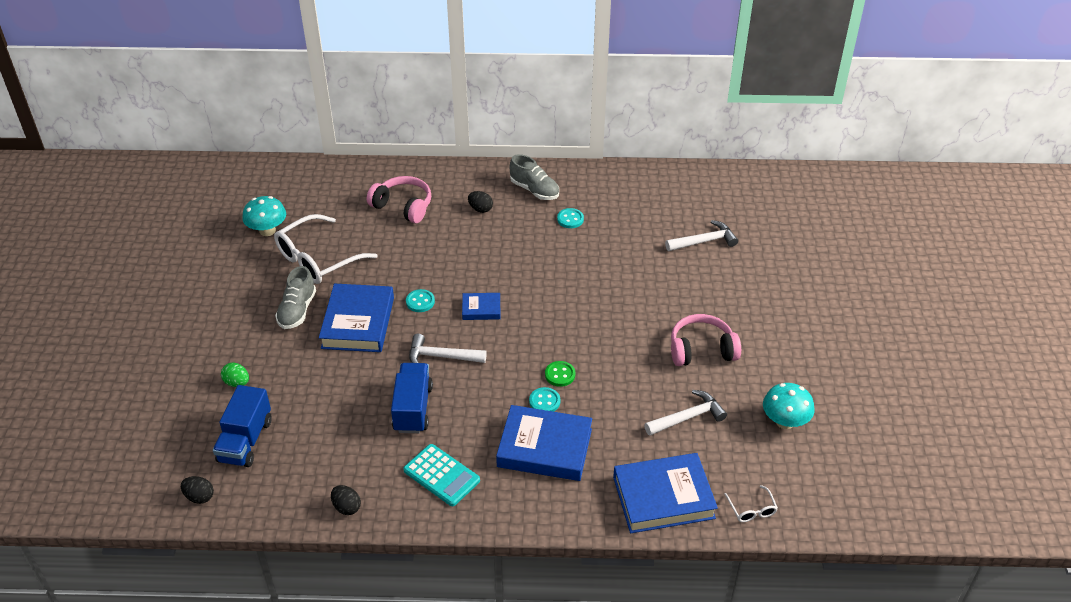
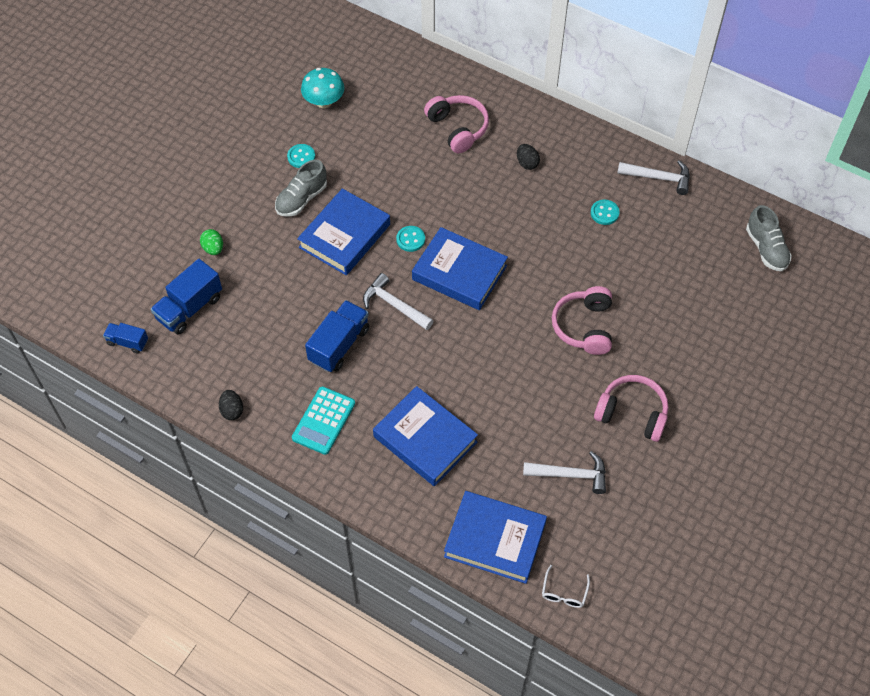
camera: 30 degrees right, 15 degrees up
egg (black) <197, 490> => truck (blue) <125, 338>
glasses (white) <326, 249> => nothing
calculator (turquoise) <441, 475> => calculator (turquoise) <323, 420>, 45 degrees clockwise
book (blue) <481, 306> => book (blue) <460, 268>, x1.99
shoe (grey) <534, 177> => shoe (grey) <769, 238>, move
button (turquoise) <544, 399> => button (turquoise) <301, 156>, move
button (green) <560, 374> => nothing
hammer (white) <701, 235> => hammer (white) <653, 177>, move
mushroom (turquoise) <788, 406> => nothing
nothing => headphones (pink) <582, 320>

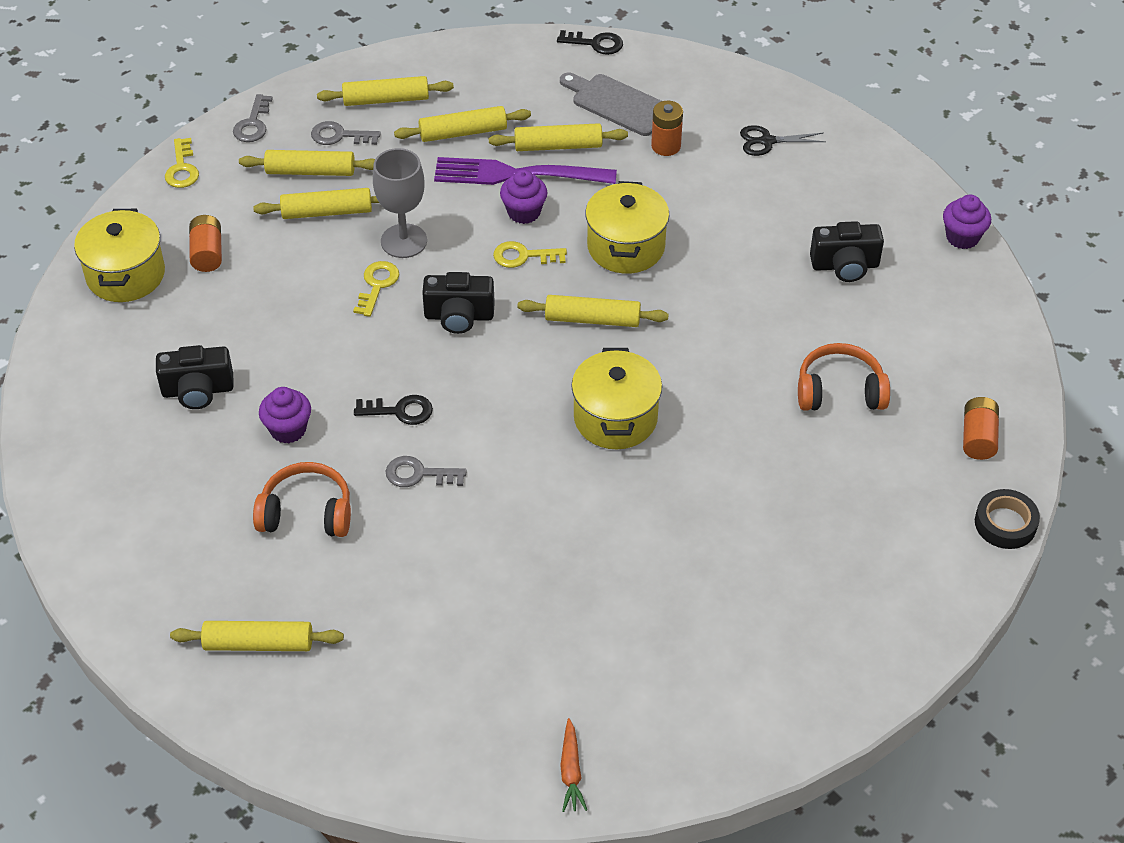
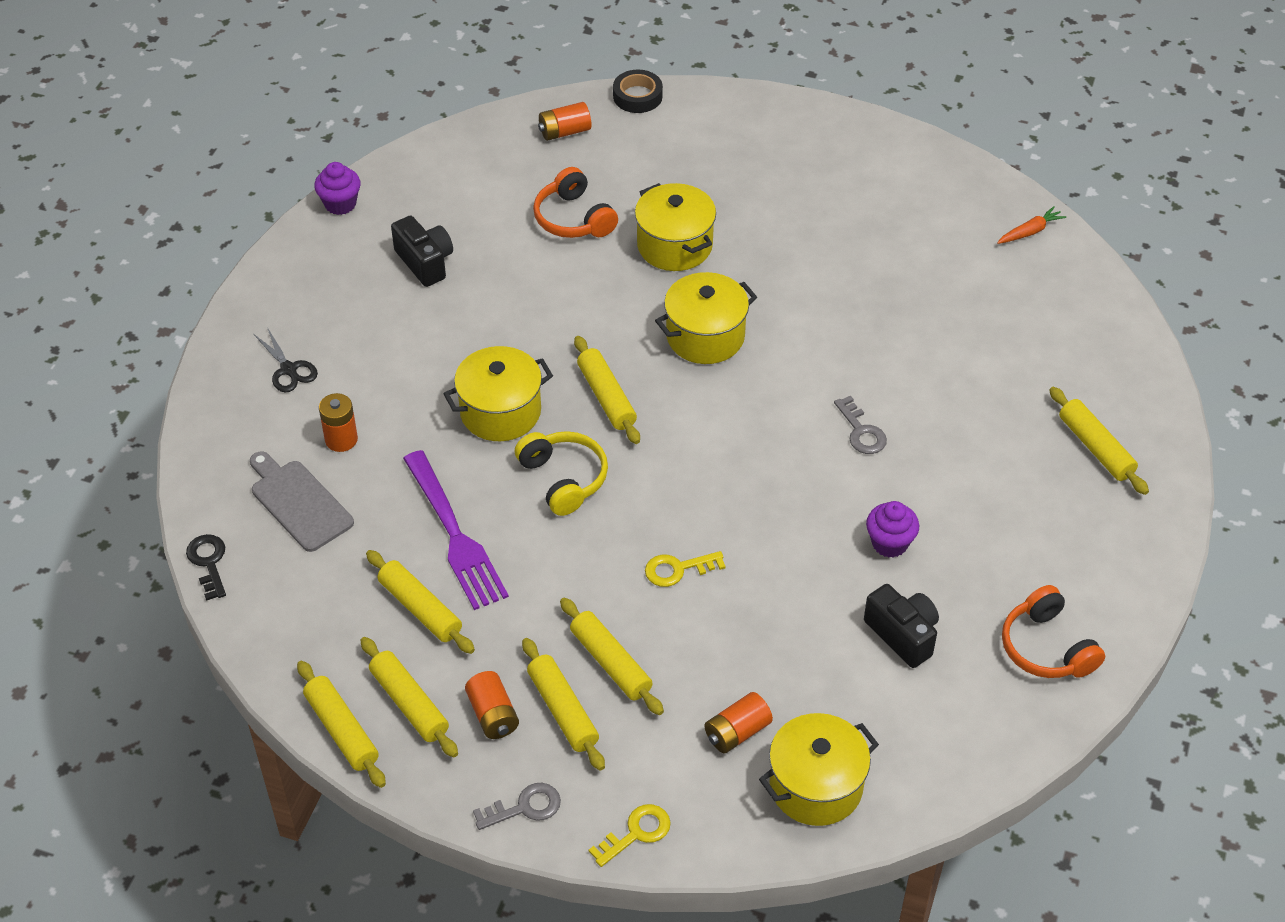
camera: 120 degrees left, 0 degrees up
headphones (orange) <302, 499> => headphones (orange) <1053, 631>, move
key (grey) <346, 133> => battery (orange) <492, 705>
key (black) <393, 410> => nothing
goblet (grey) <400, 203> => nothing
camera (black) <458, 303> => nothing
rolling pin (yellow) <558, 137> => rolling pin (yellow) <341, 724>, move
key (yellow) <530, 254> => headphones (yellow) <561, 473>
cupcake (purple) <524, 197> => nothing
cutting board (grey) <610, 104> => cutting board (grey) <302, 501>, 135 degrees clockwise
nothing => pot (yellow) <675, 227>

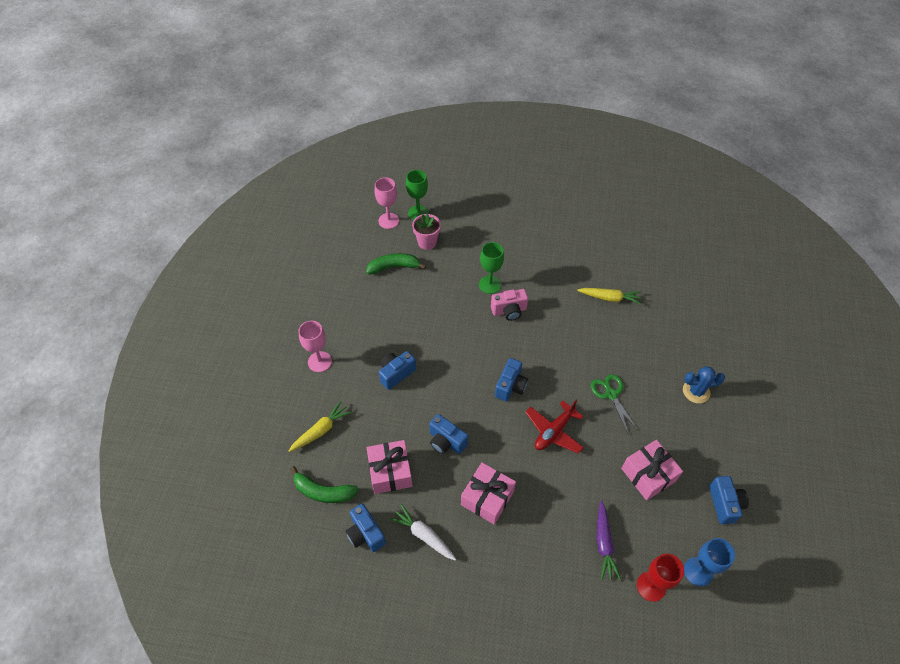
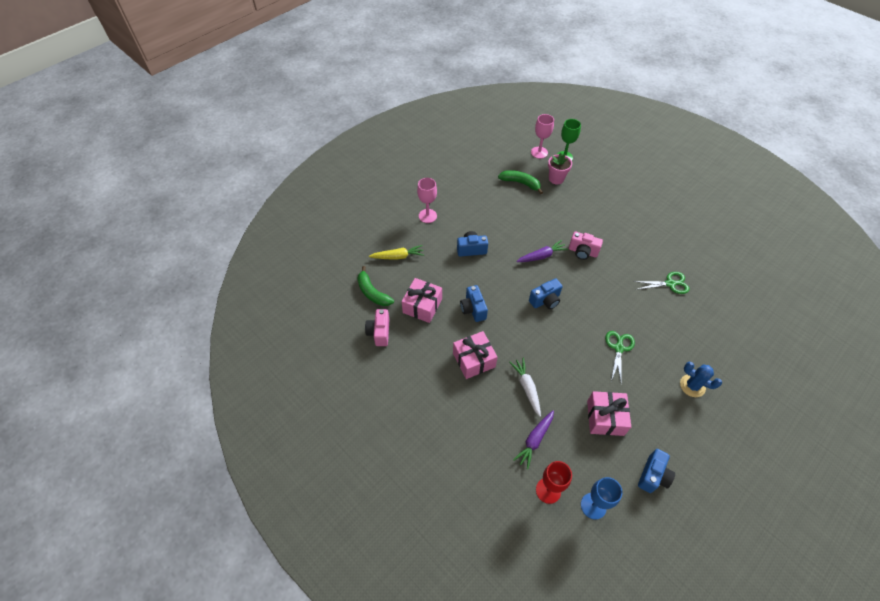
camera: 35 degrees right, 0 degrees up
camera (blue) <366, 528> => camera (pink) <377, 327>
carrot (white) <422, 532> => carrot (white) <525, 387>, move
goblet (green) <491, 268> => nothing
plane (red) <554, 427> => nothing
carrot (yellow) <609, 296> => scissors (green) <661, 283>
nothing => carrot (purple) <542, 251>

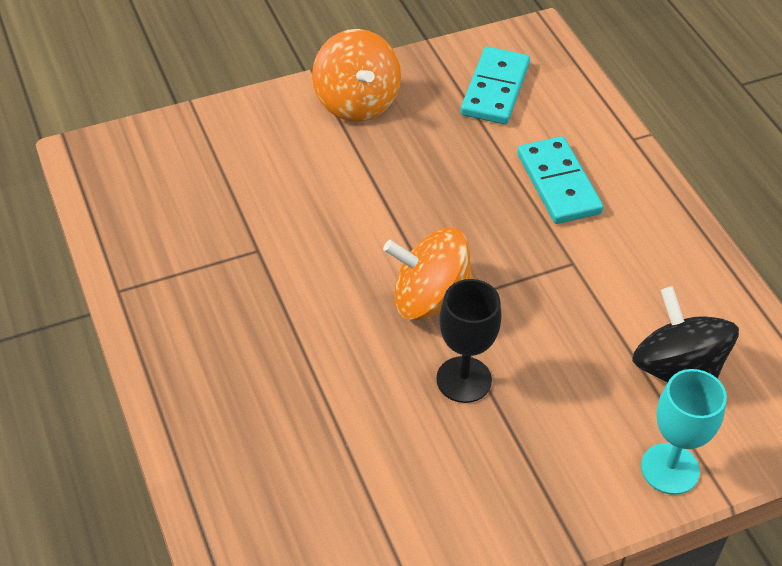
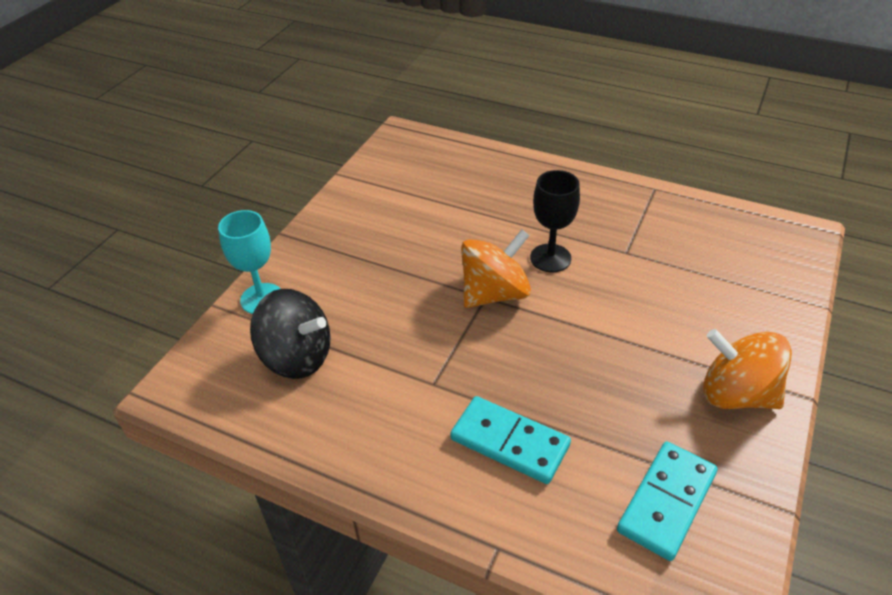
camera: 140 degrees right, 5 degrees down
goblet (black) <468, 341> => goblet (black) <555, 221>, move
domino (turquoise) <495, 85> => domino (turquoise) <667, 501>, 60 degrees clockwise

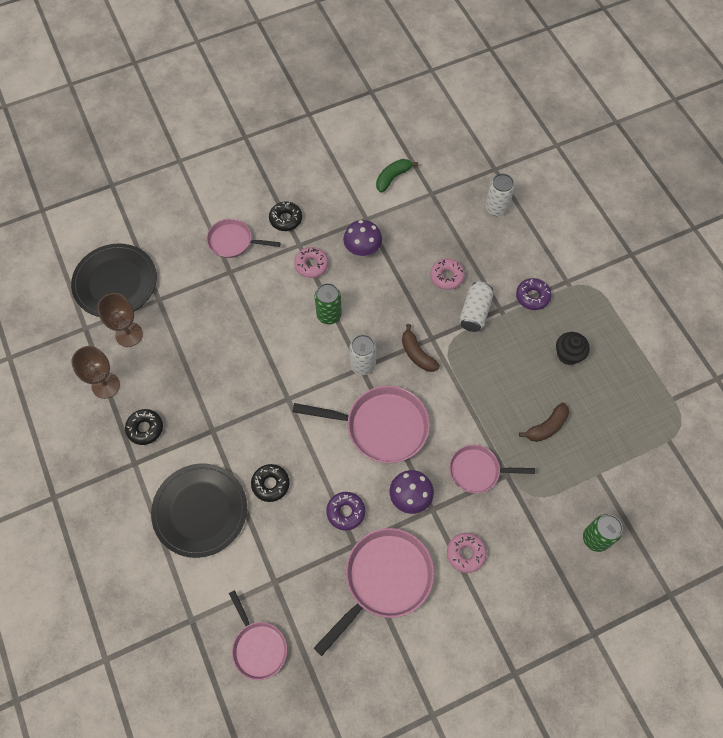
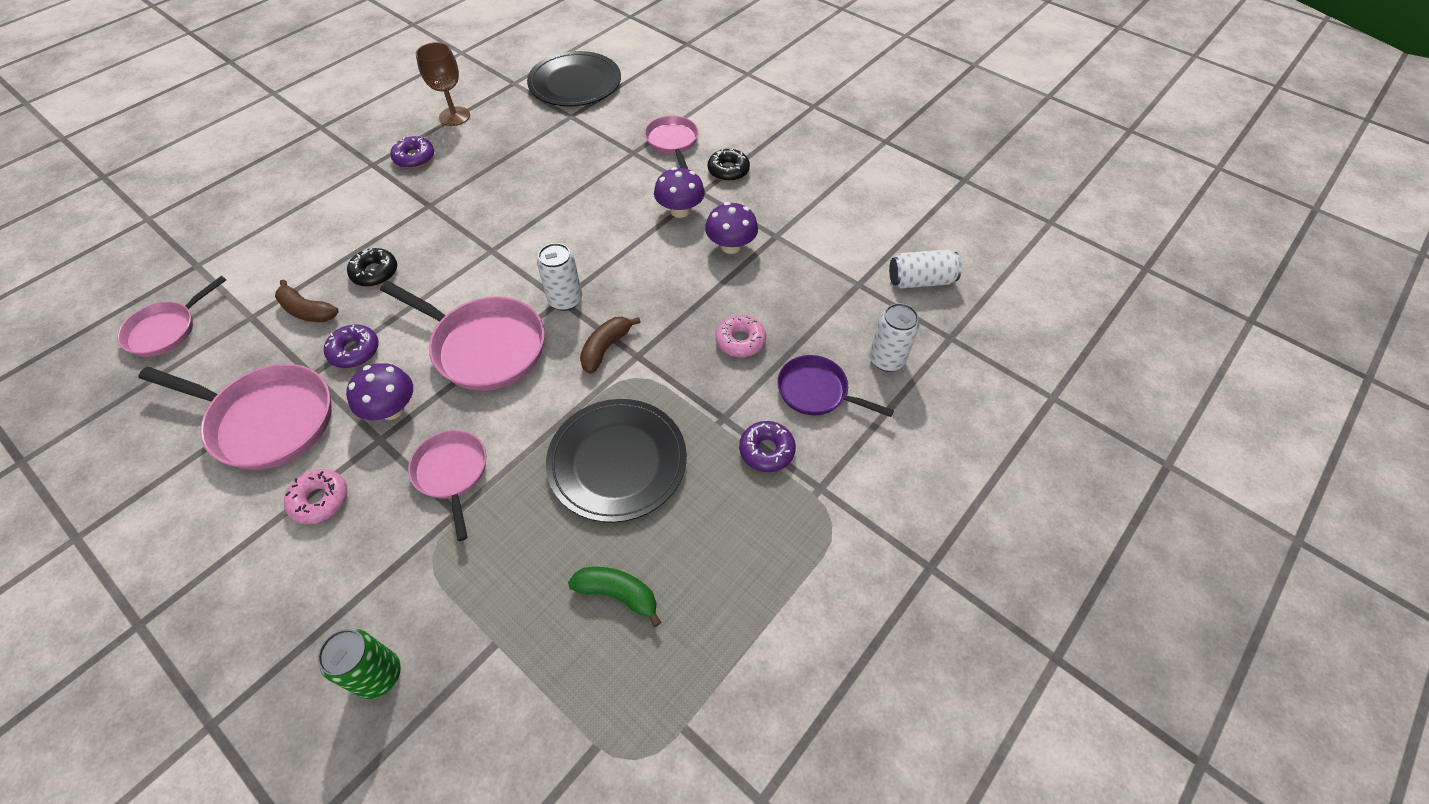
camera: 65 degrees right, 10 degrees down
goblet (brown) <120, 320> => nothing
donut (black) <144, 427> => donut (purple) <412, 152>
plate (black) <199, 511> => plate (black) <616, 461>, move
pan (pink) <361, 424> => pan (pink) <462, 336>, 45 degrees counterclockwise
donut (pink) <311, 262> => mushroom (purple) <679, 192>
can (green) <328, 303> => nothing
banana (green) <397, 176> => banana (green) <614, 597>, move
can (white) <476, 306> => can (white) <925, 269>, move
banana (brown) <544, 422> => banana (brown) <307, 300>, move
cupcake (black) <573, 348> => nothing
nothing => pan (purple) <835, 386>

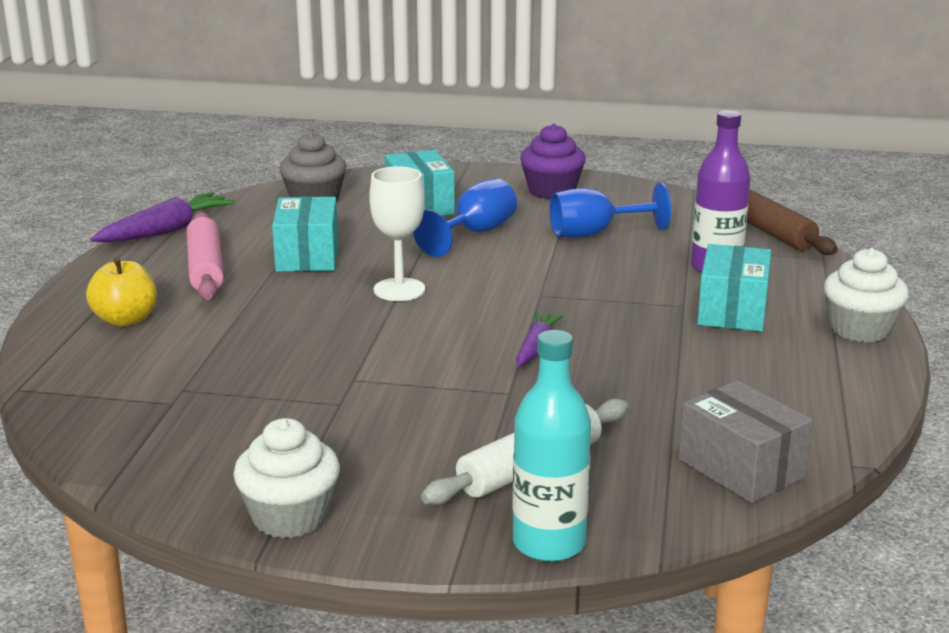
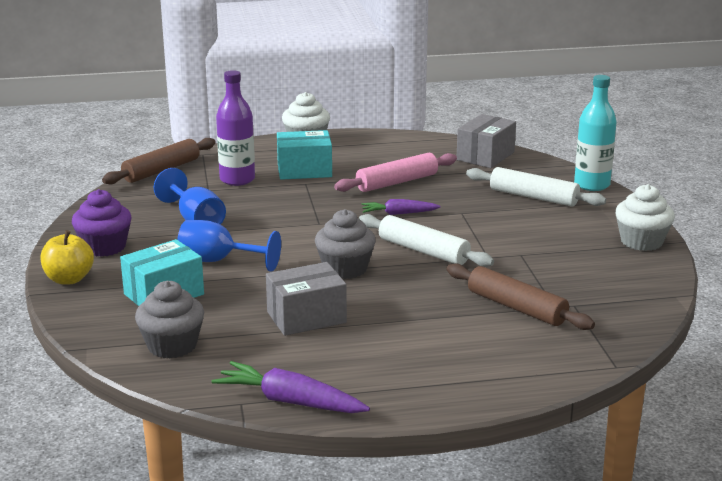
camera: 110 degrees left, 0 degrees up
apple (yellow) <121, 292> => apple (yellow) <67, 257>, move
rolling pin (pink) <205, 256> => rolling pin (pink) <395, 172>, move
box (turquoise) <305, 234> => box (grey) <306, 299>
goblet (white) <397, 233> => cupcake (grey) <345, 244>
nothing => rolling pin (white) <426, 240>
nothing => rolling pin (brown) <520, 296>

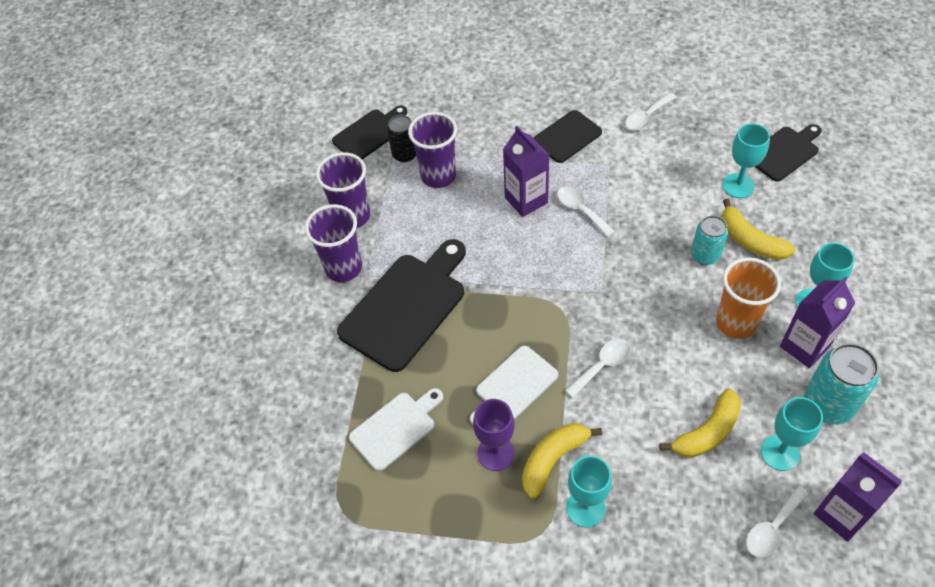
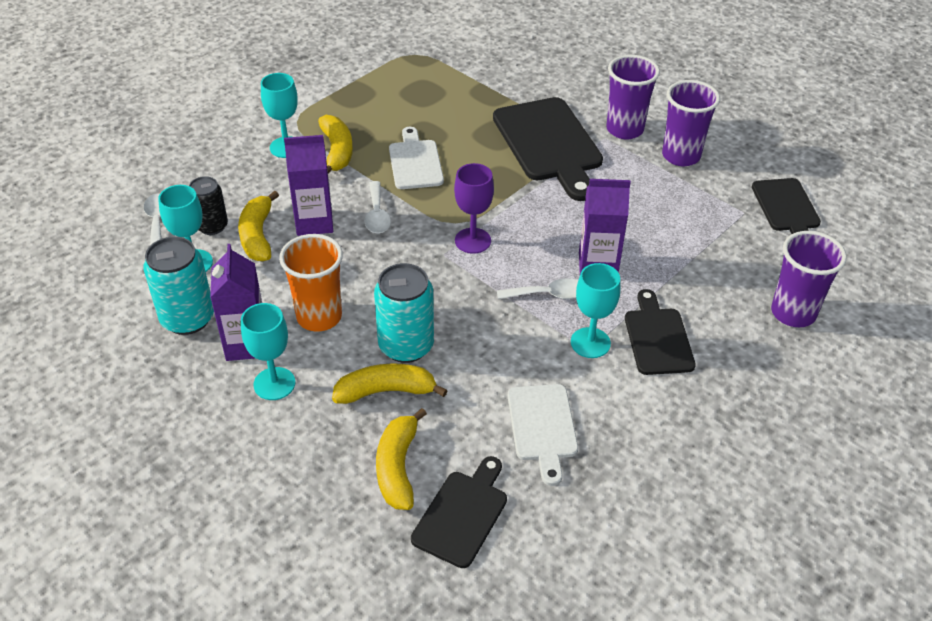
camera: 120 degrees right, 10 degrees down
cutting board (white) <396, 429> => cutting board (white) <542, 435>, move
can (black) <401, 138> => can (black) <208, 205>, move
cup (purple) <432, 150> => cup (purple) <809, 279>, move
goblet (purple) <494, 435> => goblet (purple) <474, 208>, move
spoon (white) <651, 111> => nothing
can (turquoise) <709, 240> => can (turquoise) <404, 313>, x1.56
goblet (turquoise) <746, 160> => goblet (turquoise) <596, 310>, move
cutting board (black) <788, 152> => cutting board (black) <459, 512>, 150 degrees counterclockwise
carton (purple) <858, 496> => carton (purple) <308, 185>, move
nothing => banana (yellow) <401, 459>

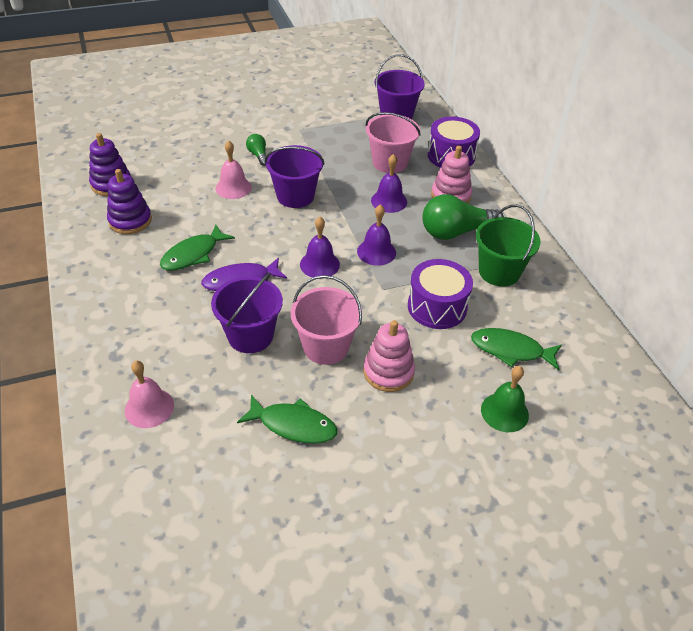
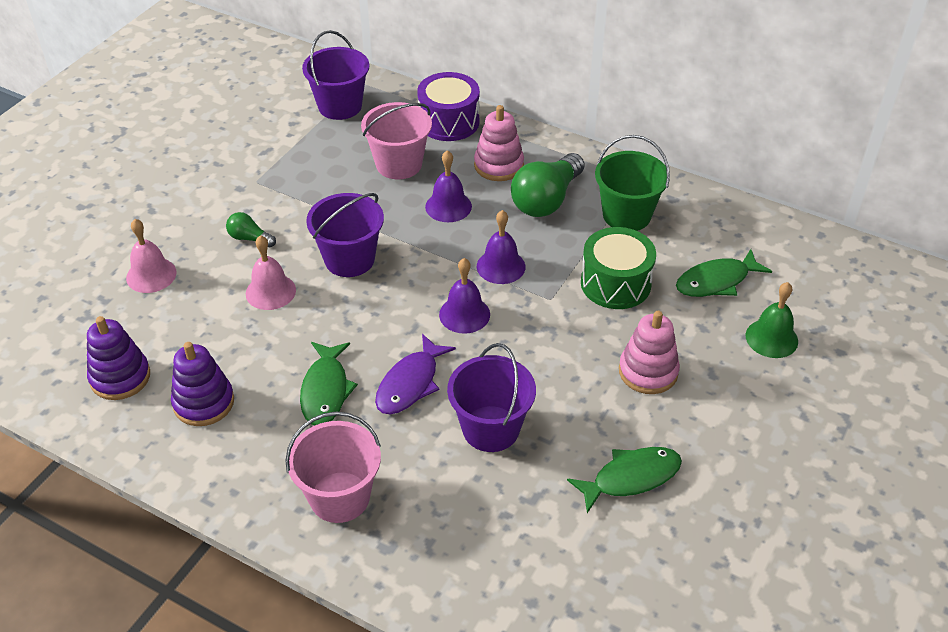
camera: 40 degrees left, 0 degrees up
bell (pink) <149, 394> => bell (pink) <151, 256>, move
bucket (pink) <326, 320> => bucket (pink) <333, 467>, move
drum (purple) <440, 294> => drum (green) <618, 268>

